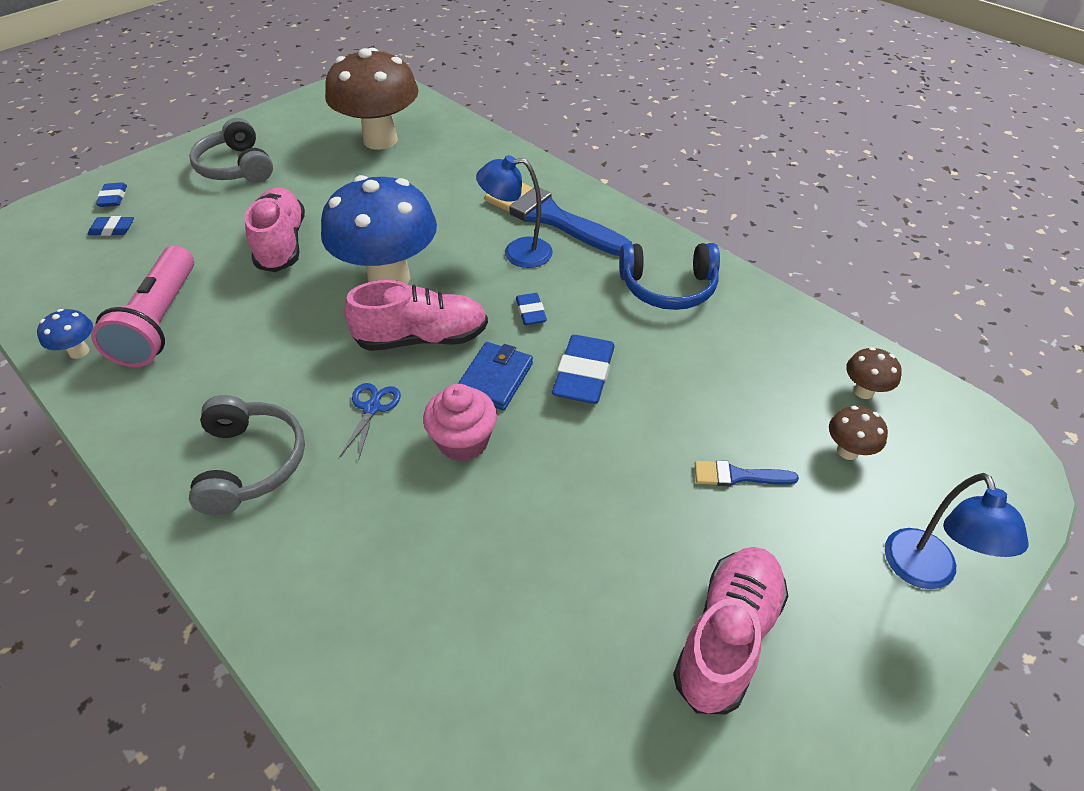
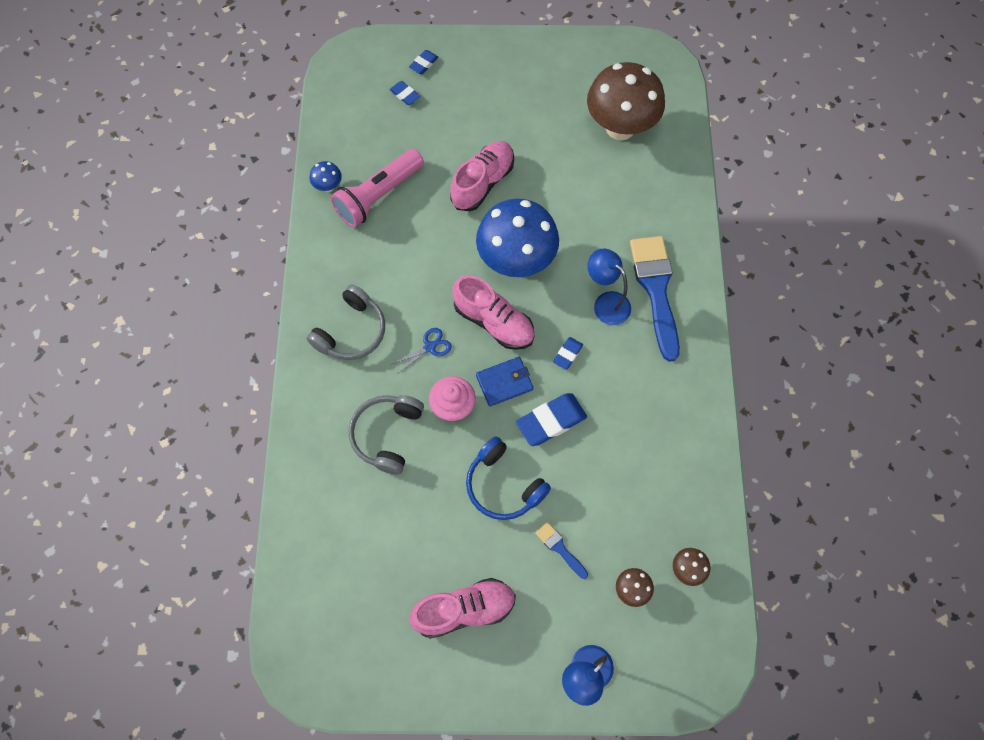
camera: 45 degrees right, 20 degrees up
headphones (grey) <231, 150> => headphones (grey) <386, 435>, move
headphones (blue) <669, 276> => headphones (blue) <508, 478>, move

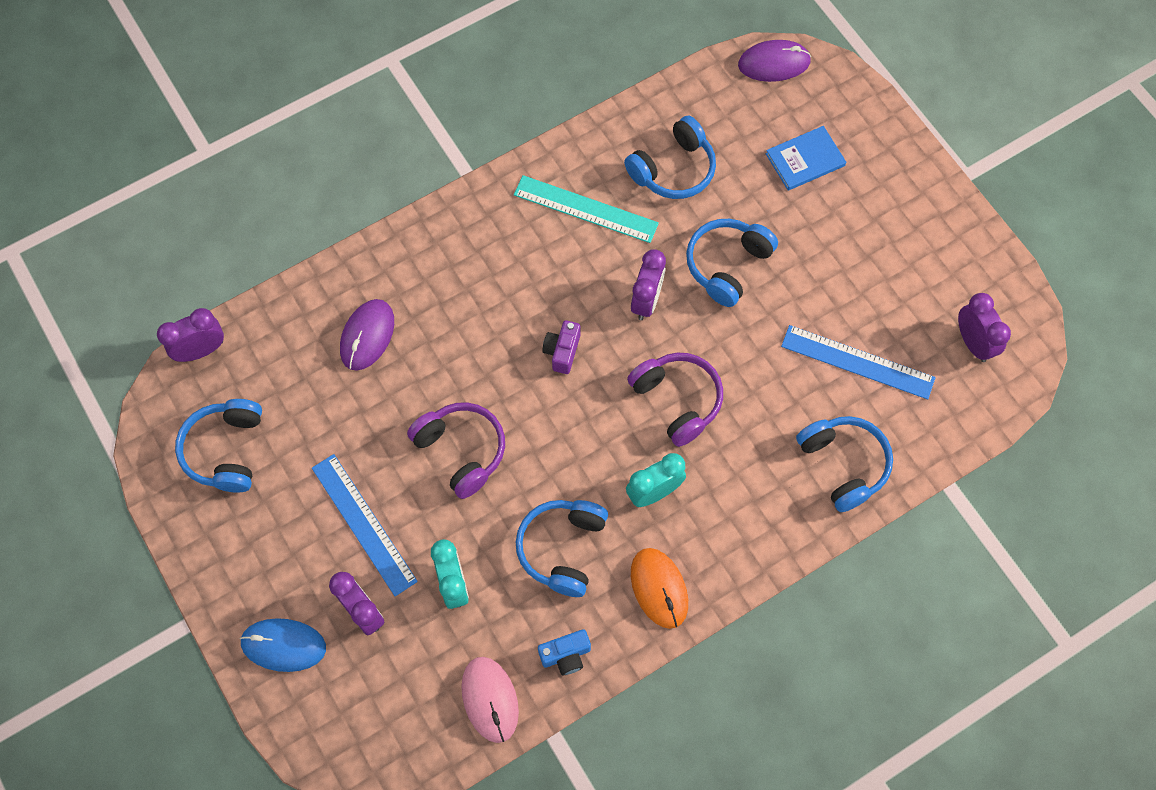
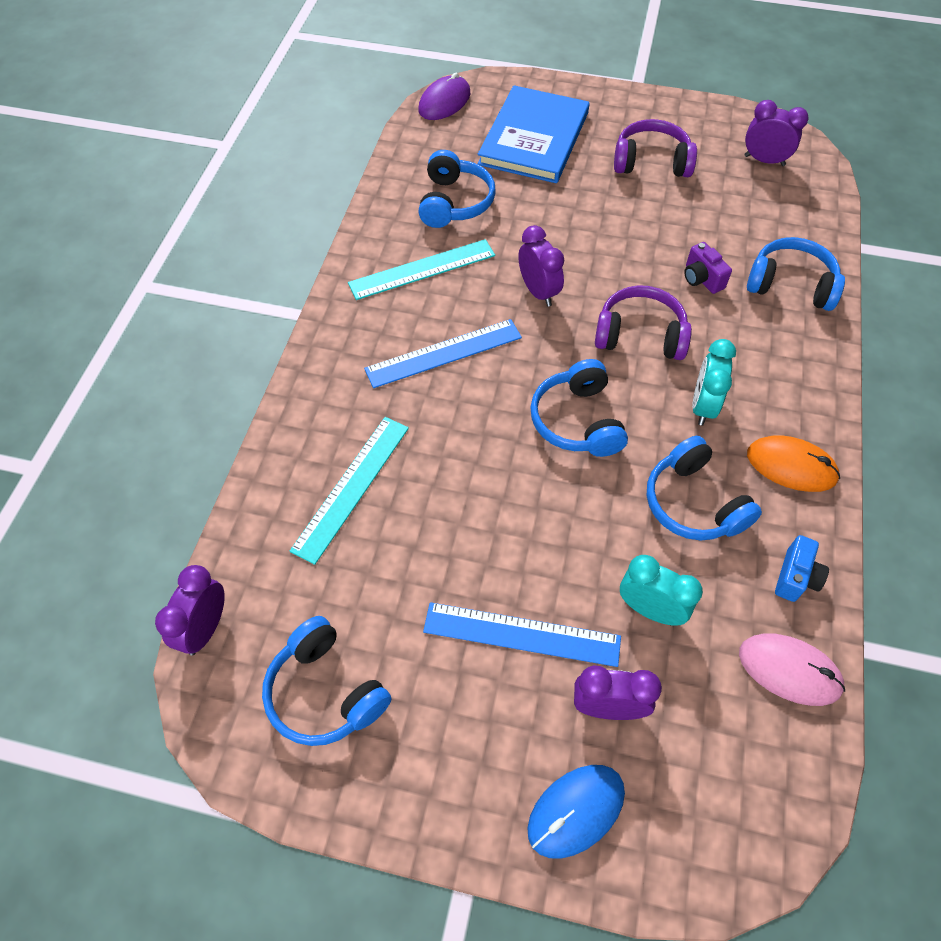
camera: 45 degrees left, 10 degrees down
mouse (purple) <367, 335> => ruler (turquoise) <349, 491>
headphones (purple) <456, 450> => headphones (purple) <655, 148>, move
camera (purple) <561, 347> => camera (purple) <708, 268>, move
headphones (blue) <732, 263> => headphones (blue) <579, 408>, move
book (blue) <806, 158> => book (blue) <533, 134>, x1.89
ruler (blue) <858, 362> => ruler (blue) <443, 353>, move

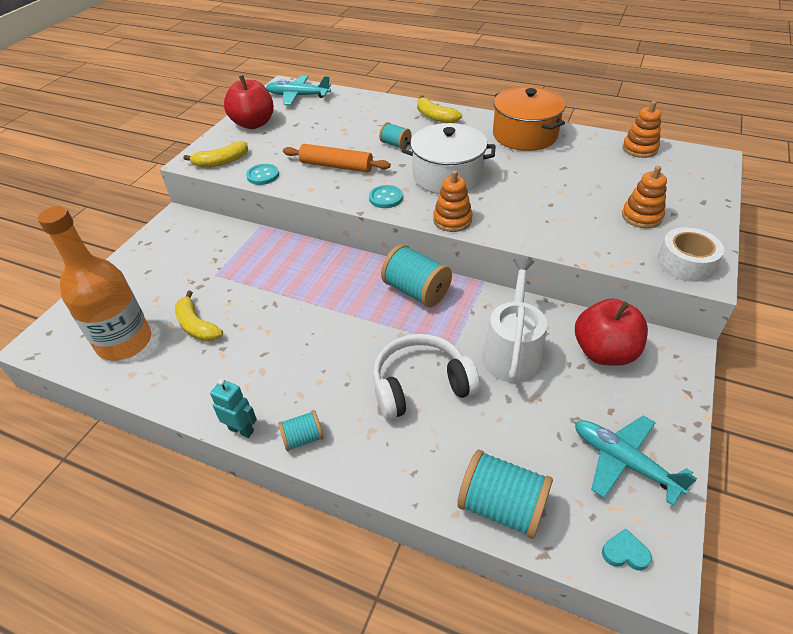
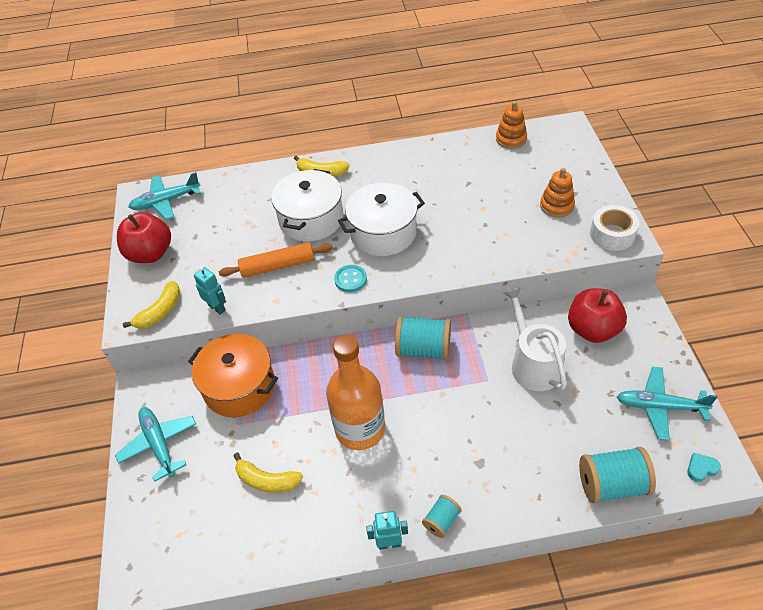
camera: 30 degrees left, 5 degrees up
bottle (orange) <94, 283> => bottle (orange) <355, 392>, move
button (turquoise) <262, 174> => robot (turquoise) <210, 290>
headphones (white) <426, 377> => nothing
spool (turquoise) <395, 135> => pot (white) <307, 205>
stacking toy (orange) <453, 201> => nothing
pot (orange) <529, 118> => pot (orange) <233, 375>, move
nothing => plane (turquoise) <155, 444>

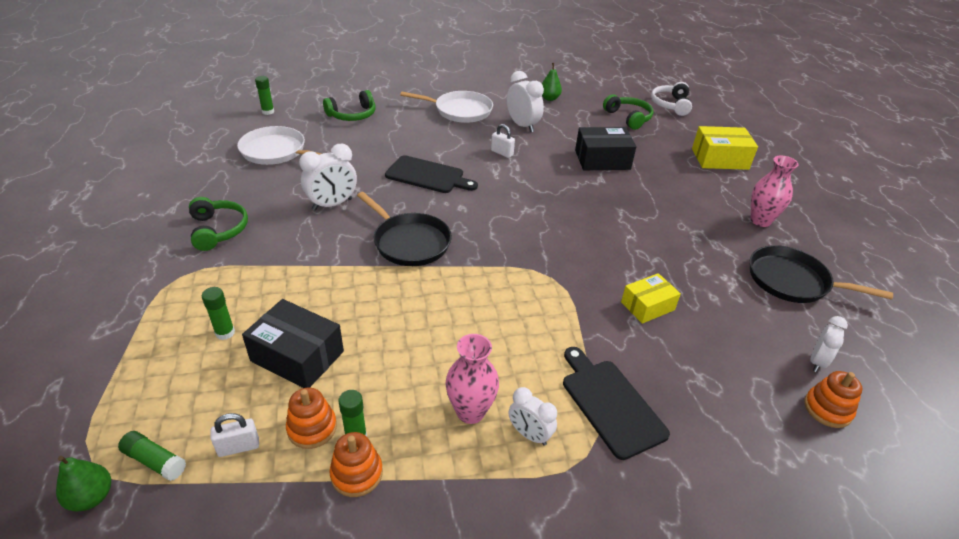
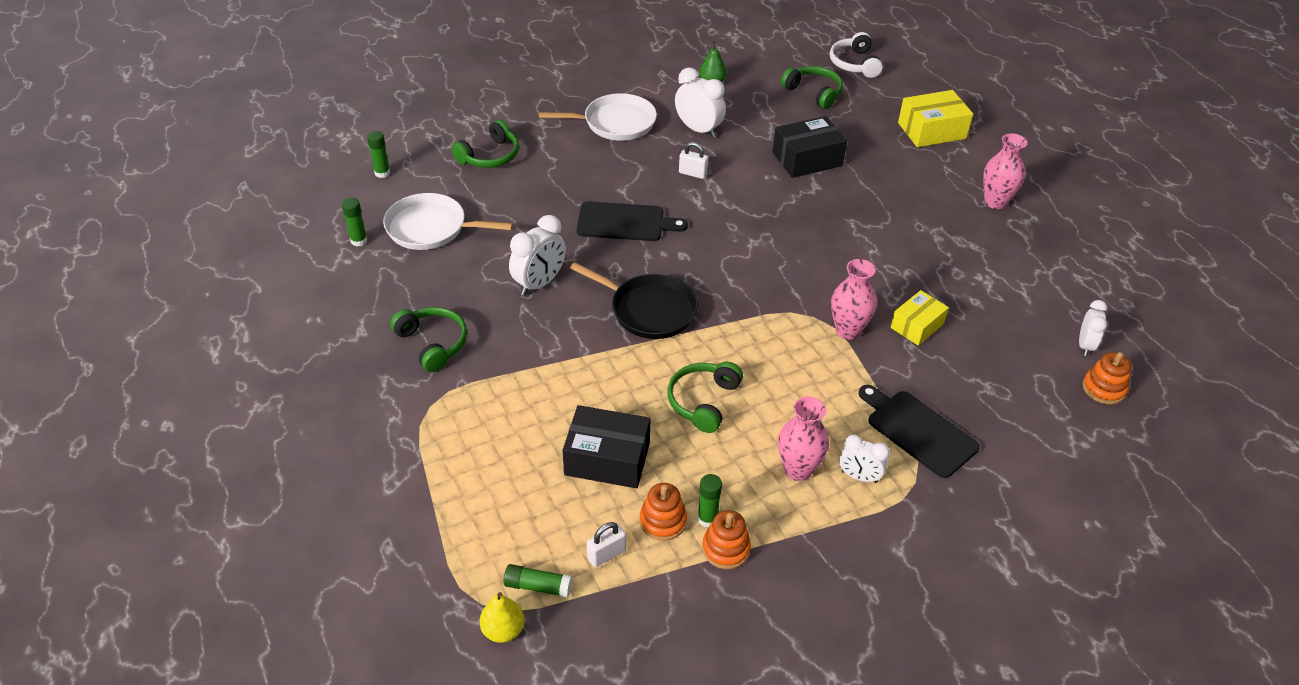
camera: 15 degrees left, 5 degrees up
pear (green) <83, 483> => pear (yellow) <502, 617>
glue stick (green) <218, 313> => glue stick (green) <354, 222>, move
pan (black) <821, 274> => nothing
nothing => headphones (green) <705, 397>
nothing => vase (pink) <854, 299>

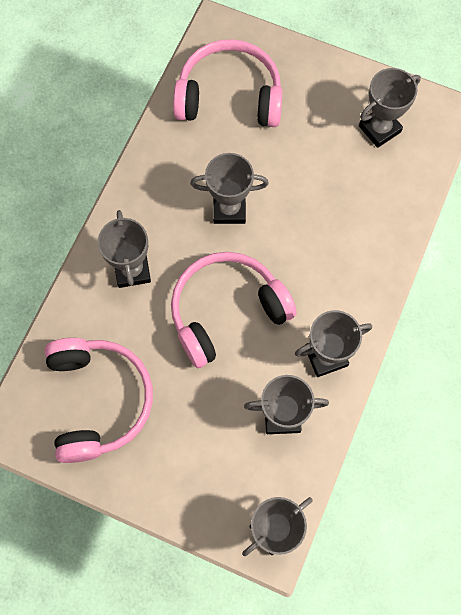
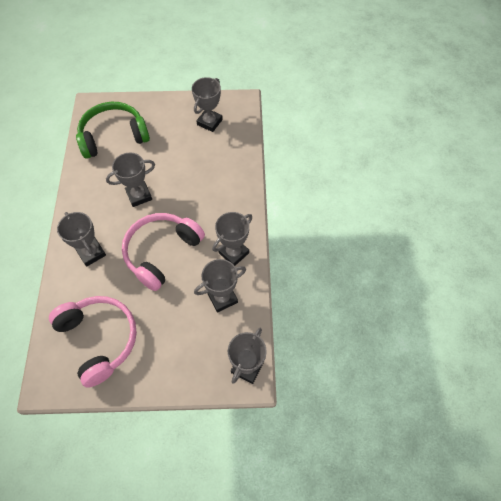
camera: 25 degrees left, 10 degrees down
headphones (pink) <228, 83> => headphones (green) <113, 130>

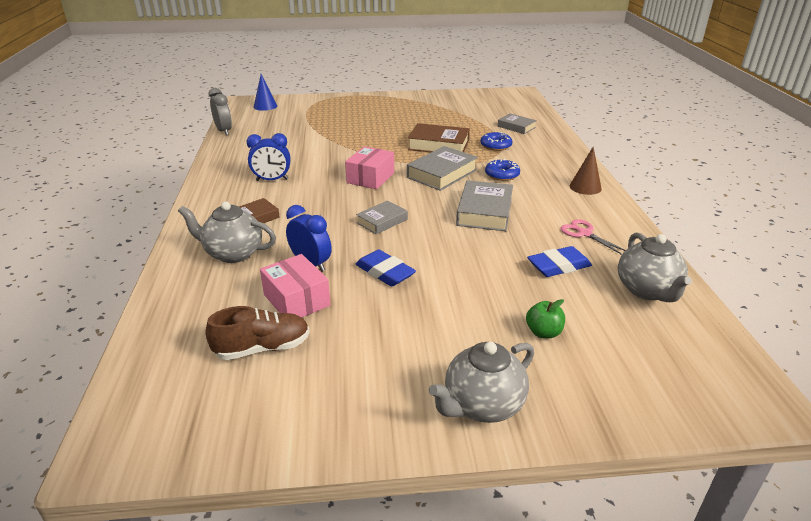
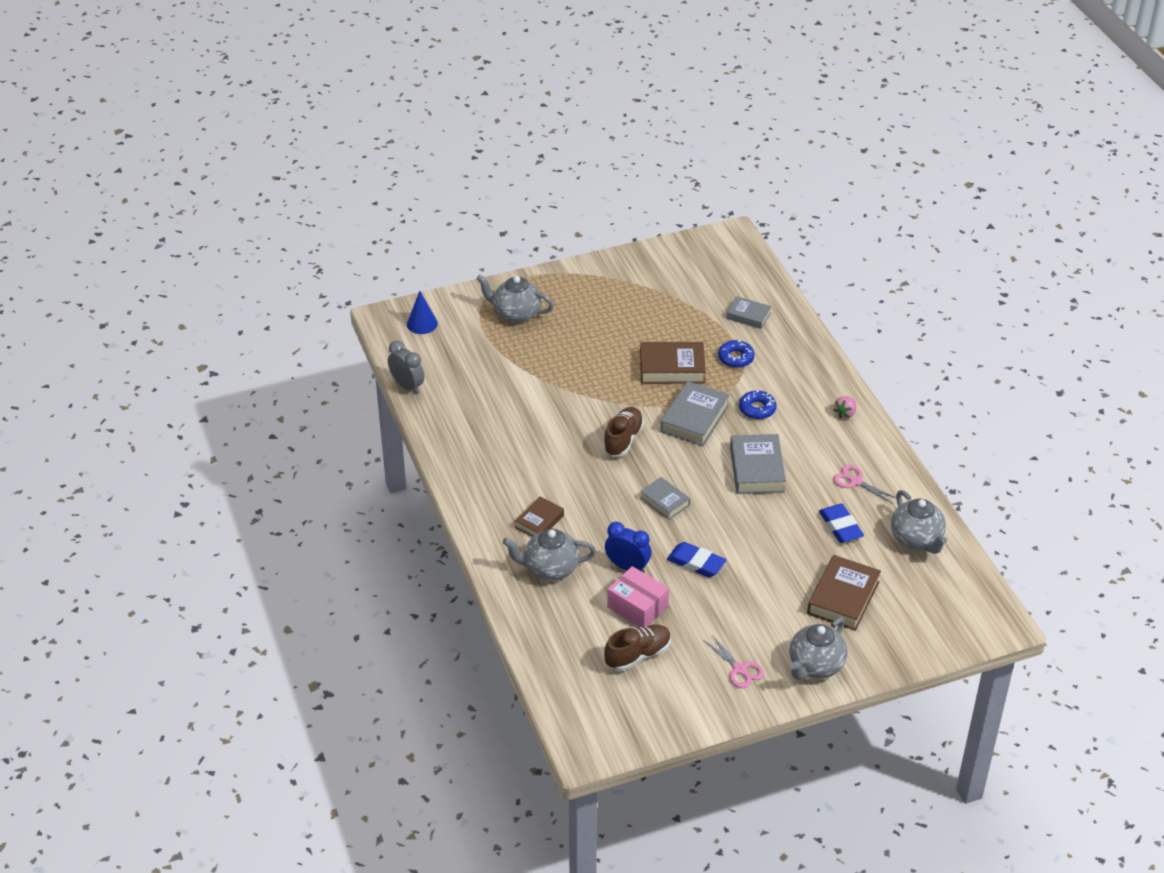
camera: 15 degrees left, 10 degrees up
clock (blue) <269, 157> => nothing
box (pink) <369, 167> => shoe (brown) <623, 432>
book (grey) <382, 217> => book (grey) <665, 498>, 75 degrees counterclockwise
apple (green) <545, 318> => book (brown) <844, 593>
eraser (blue) <559, 261> => eraser (blue) <841, 523>, 75 degrees counterclockwise
cone (brown) <586, 171> => strawberry (pink) <845, 407>
nothing => teapot (grey) <515, 299>
nothing => scissors (pink) <733, 661>

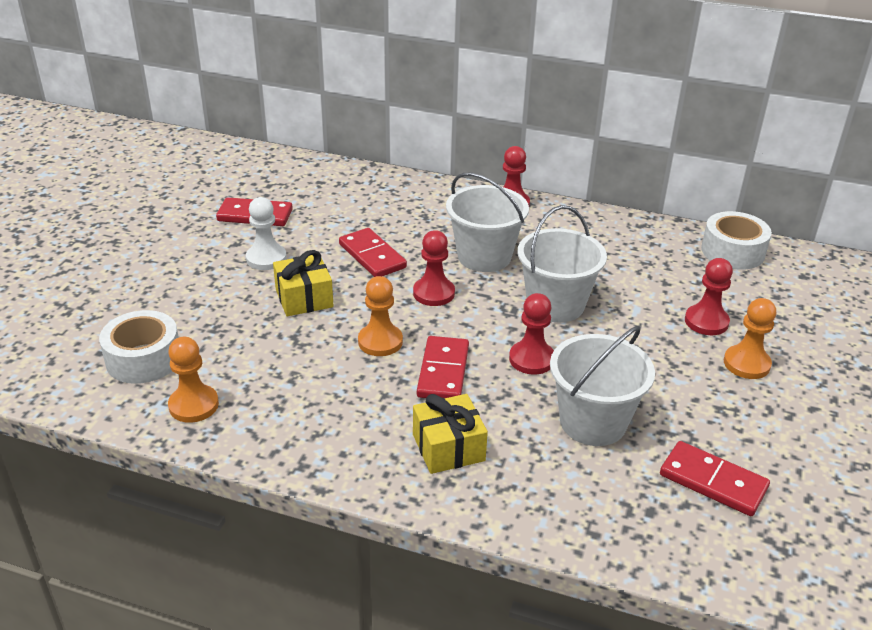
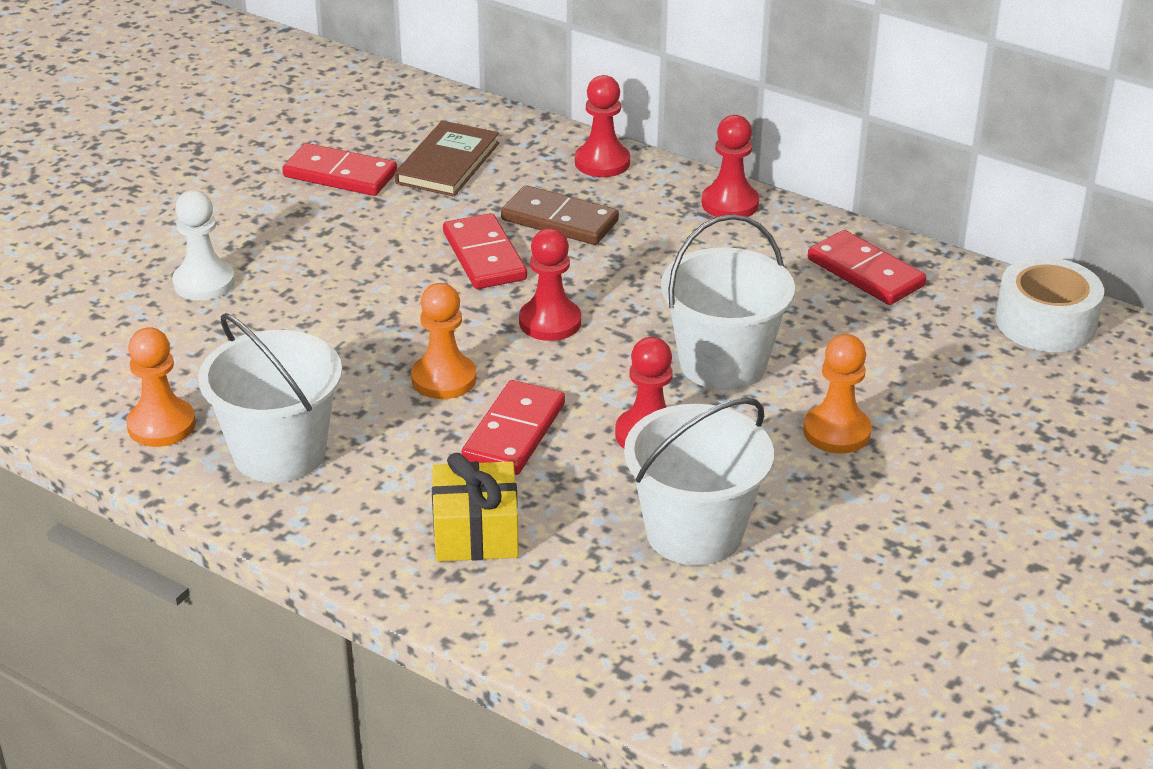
camera: 15 degrees right, 0 degrees up
tape (white) <139, 347> => nothing
pawn (white) <266, 233> => pawn (white) <203, 245>, move
gift (yellow) <303, 283> => nothing
bucket (white) <487, 222> => bucket (white) <270, 398>, move
domino (red) <715, 478> => domino (red) <867, 267>, move
pawn (red) <709, 296> => pawn (red) <602, 126>, move
pawn (orange) <750, 338> => pawn (orange) <837, 393>, move
nothing => book (brown) <447, 159>
nothing => domino (brown) <560, 215>

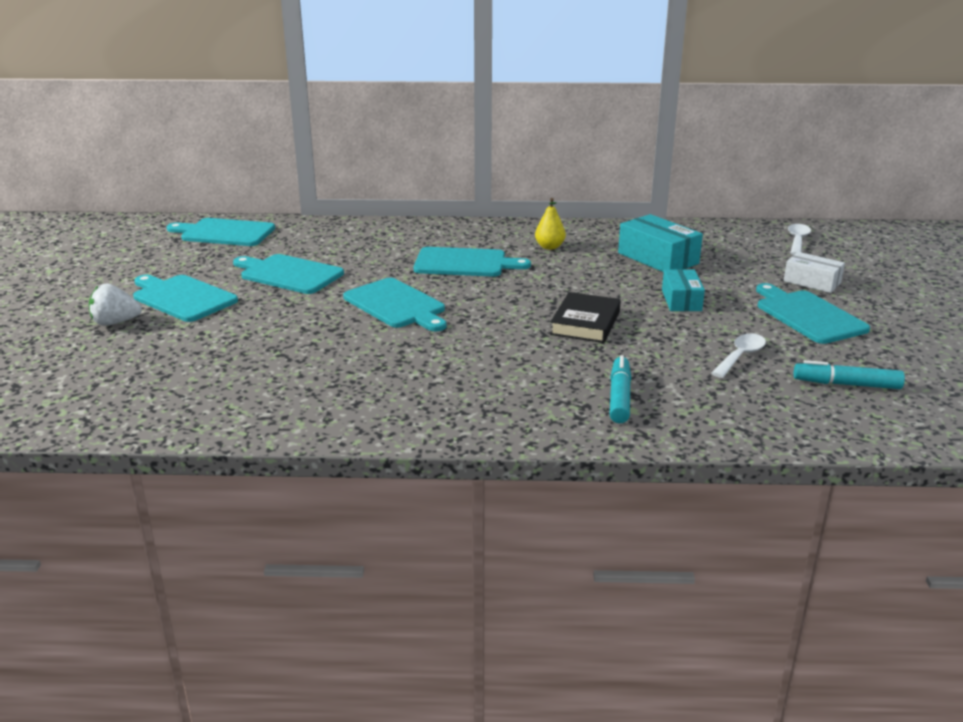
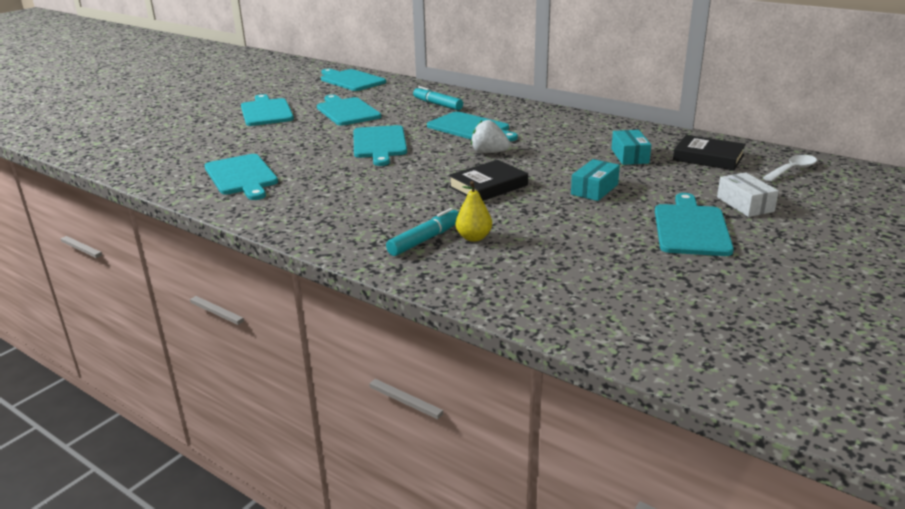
camera: 35 degrees right, 0 degrees up
strawberry (white) <115, 305> => strawberry (white) <490, 136>, move
pear (yellow) <550, 224> => pear (yellow) <473, 211>, move
box (turquoise) <660, 243> => box (turquoise) <631, 147>, x0.65
spoon (white) <738, 356> => nothing
marker (turquoise) <849, 374> => marker (turquoise) <438, 98>, move
nothing => cutting board (turquoise) <241, 177>
nothing => book (black) <709, 152>

